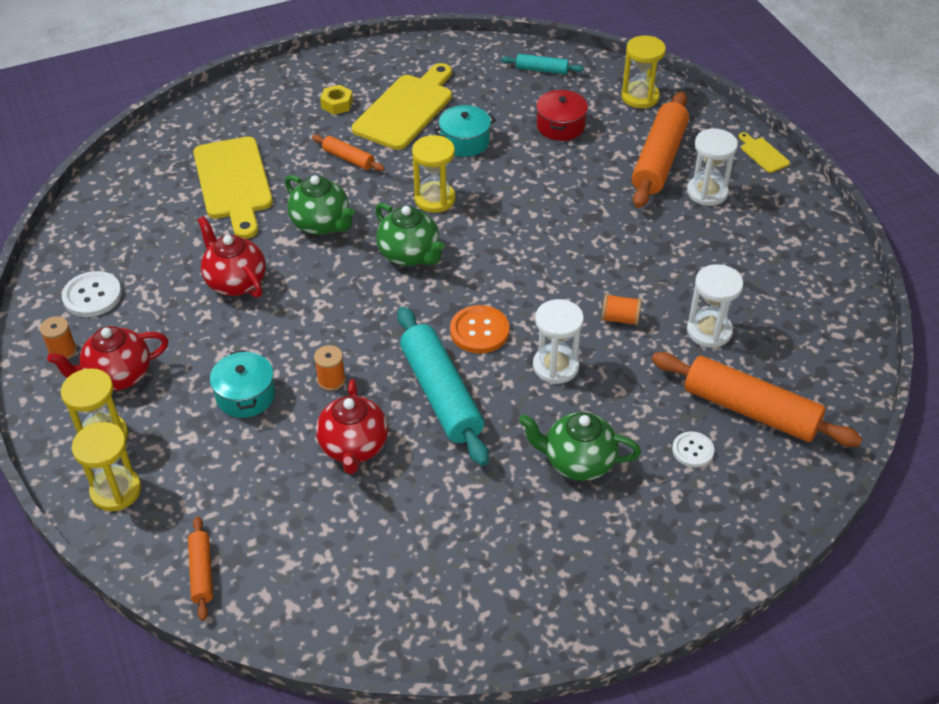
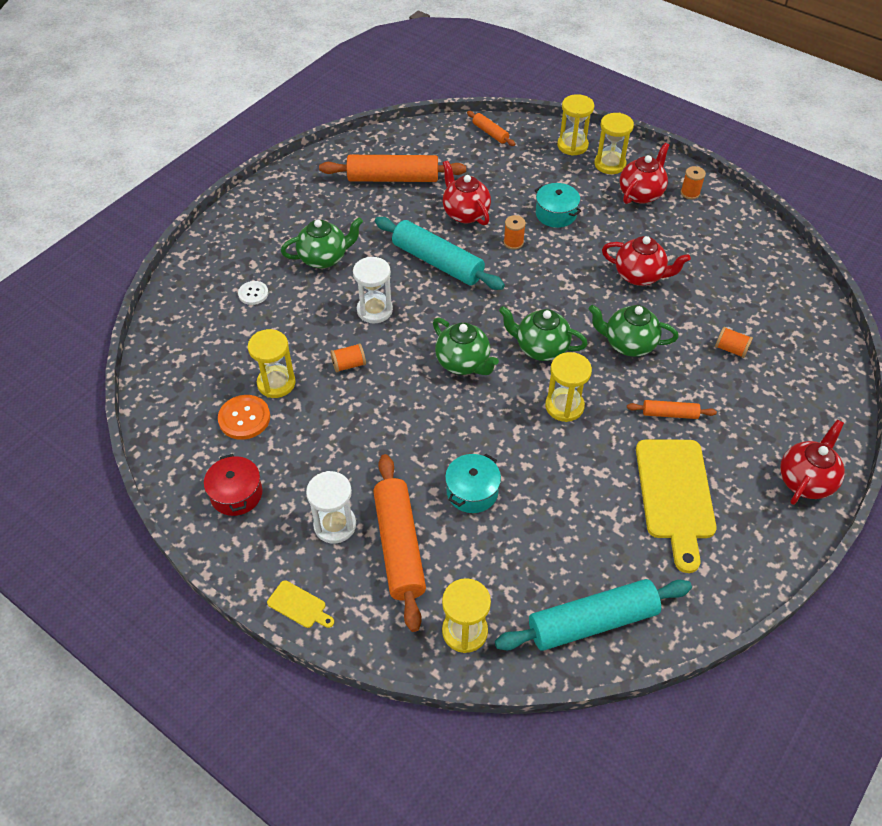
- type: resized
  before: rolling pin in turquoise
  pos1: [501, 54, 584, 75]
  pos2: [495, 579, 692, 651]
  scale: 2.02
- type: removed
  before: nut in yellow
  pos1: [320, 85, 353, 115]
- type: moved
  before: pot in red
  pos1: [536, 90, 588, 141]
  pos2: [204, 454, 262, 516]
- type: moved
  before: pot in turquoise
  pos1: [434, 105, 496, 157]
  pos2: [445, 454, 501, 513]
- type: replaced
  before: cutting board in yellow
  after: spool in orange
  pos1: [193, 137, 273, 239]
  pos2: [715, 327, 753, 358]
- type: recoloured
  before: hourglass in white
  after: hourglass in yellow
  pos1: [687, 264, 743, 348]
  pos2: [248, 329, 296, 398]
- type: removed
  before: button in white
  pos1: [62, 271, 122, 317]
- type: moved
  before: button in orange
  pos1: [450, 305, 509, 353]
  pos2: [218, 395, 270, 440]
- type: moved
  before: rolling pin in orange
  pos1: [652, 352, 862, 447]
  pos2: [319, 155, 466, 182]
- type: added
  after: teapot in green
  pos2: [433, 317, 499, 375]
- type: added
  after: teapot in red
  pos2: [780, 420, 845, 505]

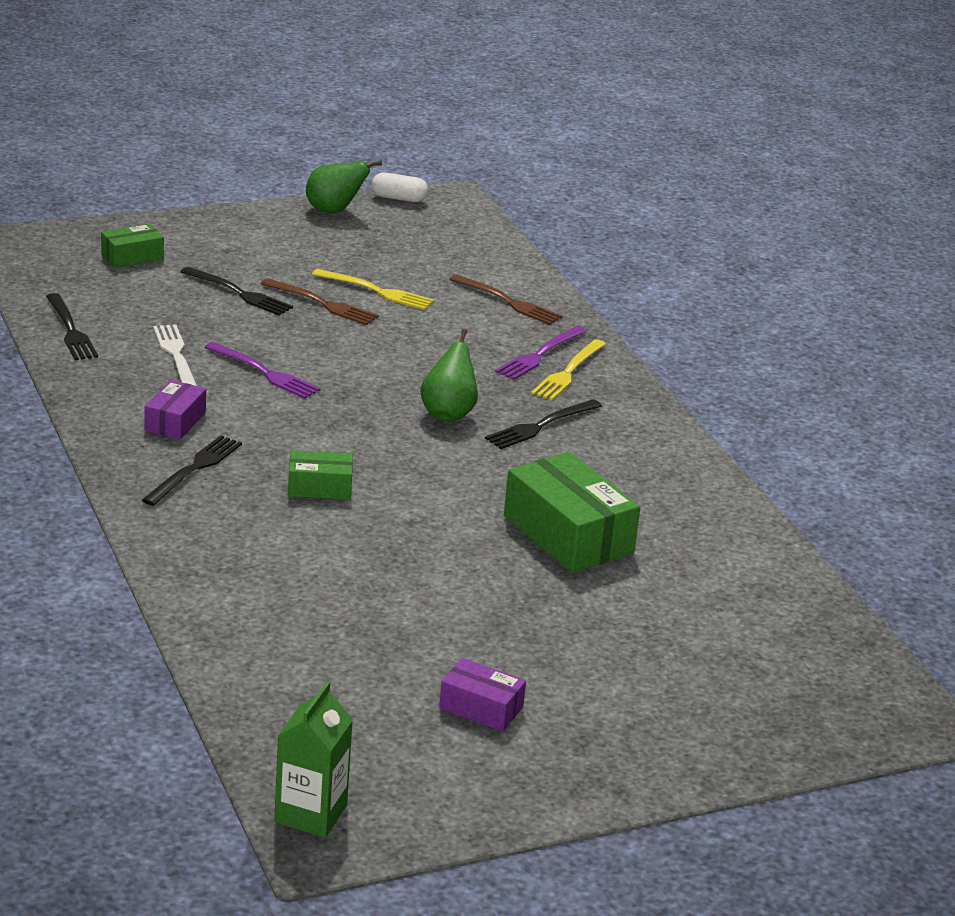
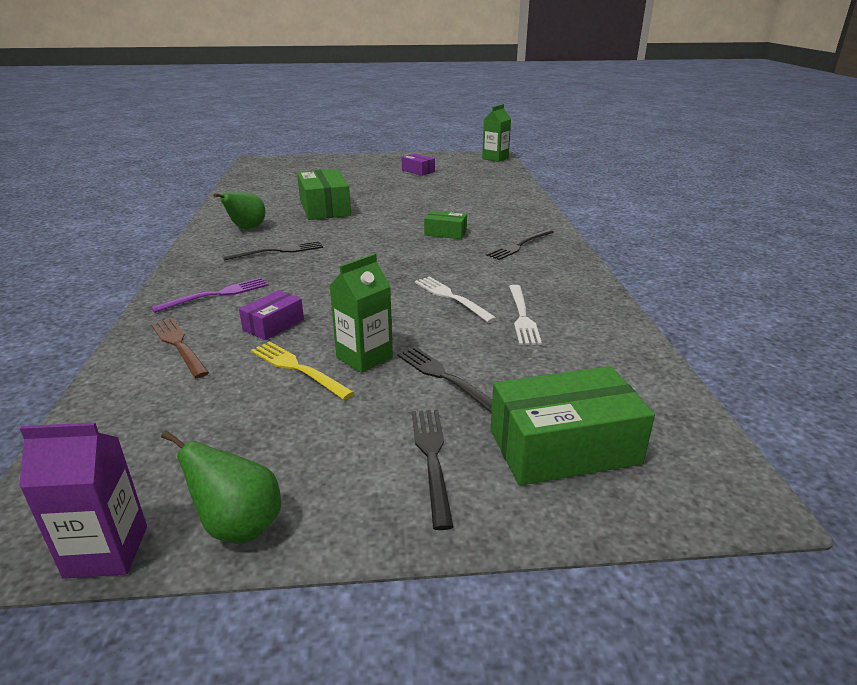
- type: replaced
  before: capsule in white
  after: carton in purple
  pos1: [372, 172, 428, 202]
  pos2: [19, 422, 147, 579]
- type: resized
  before: box in green
  pos1: [101, 223, 164, 268]
  pos2: [490, 366, 655, 486]
  scale: 1.86
- type: replaced
  before: fork in brown
  after: carton in green
  pos1: [261, 278, 379, 325]
  pos2: [330, 253, 393, 373]
- type: moved
  before: fork in black
  pos1: [46, 293, 98, 360]
  pos2: [412, 410, 454, 530]
- type: moved
  before: pear in green
  pos1: [420, 329, 478, 421]
  pos2: [213, 192, 265, 229]
- type: removed
  before: fork in yellow
  pos1: [531, 339, 606, 401]
- type: recoloured
  before: fork in purple
  after: fork in white
  pos1: [204, 342, 320, 399]
  pos2: [414, 276, 497, 323]
- type: moved
  before: box in purple
  pos1: [144, 380, 206, 439]
  pos2: [239, 290, 304, 340]

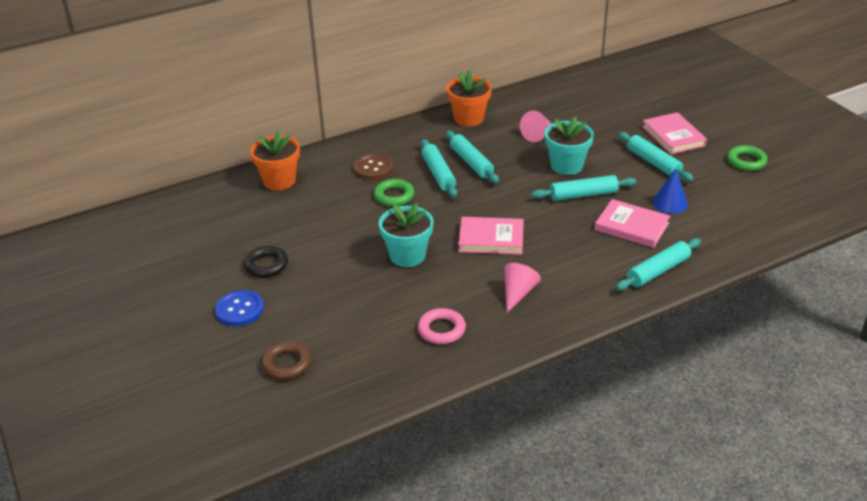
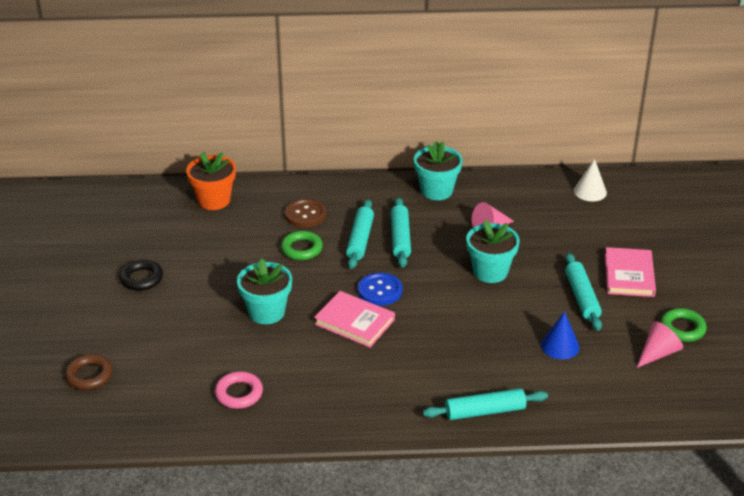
- type: recoloured
  before: flower pot in orange
  after: flower pot in turquoise
  pos1: [446, 70, 492, 127]
  pos2: [414, 141, 463, 200]
- type: removed
  before: rolling pin in turquoise
  pos1: [531, 175, 636, 201]
- type: removed
  before: book in pink
  pos1: [594, 199, 670, 248]
- type: moved
  before: cone in pink
  pos1: [504, 263, 541, 313]
  pos2: [637, 321, 683, 368]
- type: moved
  before: button in blue
  pos1: [215, 290, 264, 326]
  pos2: [358, 273, 402, 306]
- type: added
  after: cone in white
  pos2: [574, 159, 607, 202]

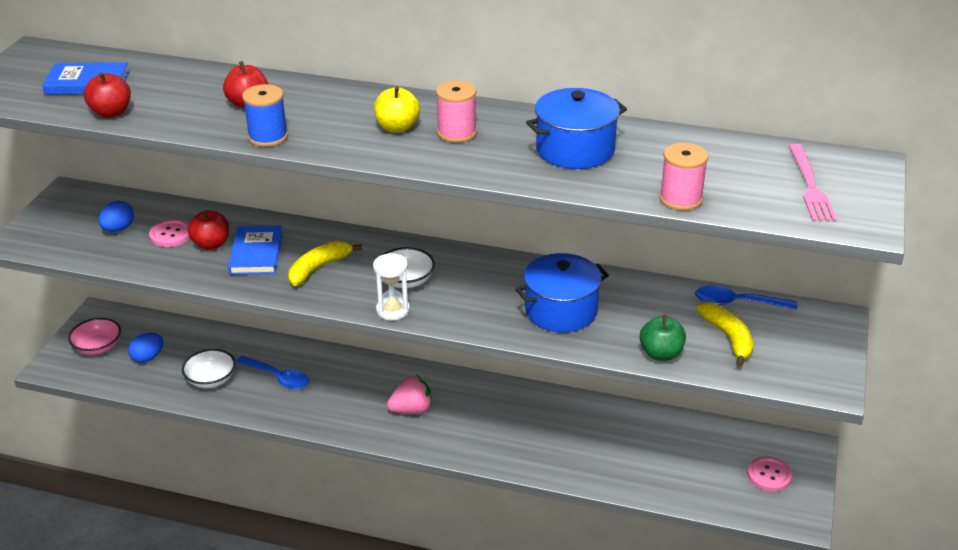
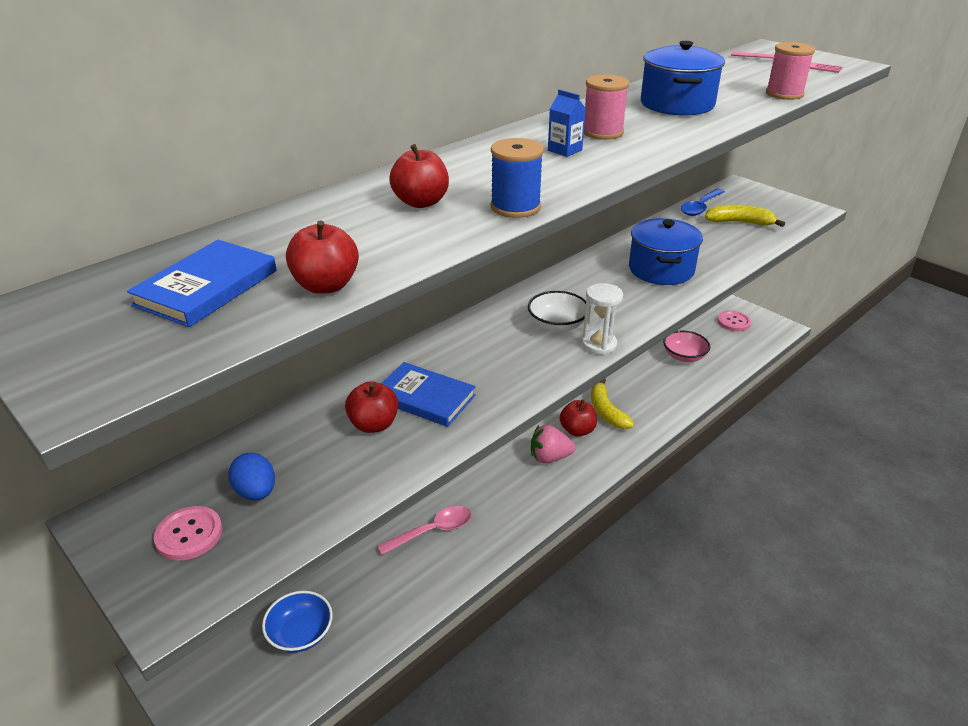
- type: replaced
  before: apple in yellow
  after: carton in blue
  pos1: [374, 86, 420, 133]
  pos2: [548, 90, 586, 157]
- type: moved
  before: button in pink
  pos1: [149, 219, 190, 247]
  pos2: [154, 506, 223, 560]
- type: moved
  before: banana in yellow
  pos1: [288, 241, 362, 286]
  pos2: [591, 379, 634, 429]
- type: removed
  before: apple in green
  pos1: [640, 315, 686, 361]
- type: moved
  before: bowl in pink
  pos1: [68, 318, 121, 355]
  pos2: [663, 331, 710, 362]
- type: replaced
  before: egg in blue
  after: bowl in blue
  pos1: [128, 333, 163, 363]
  pos2: [262, 591, 333, 653]
- type: removed
  before: bowl in white
  pos1: [182, 349, 236, 388]
- type: recoloured
  before: spoon in blue
  after: spoon in pink
  pos1: [236, 356, 309, 390]
  pos2: [377, 506, 472, 555]
- type: turned
  before: strawberry in pink
  pos1: [387, 375, 432, 414]
  pos2: [531, 425, 576, 463]
  turn: -105
- type: added
  after: apple in red
  pos2: [560, 400, 597, 437]

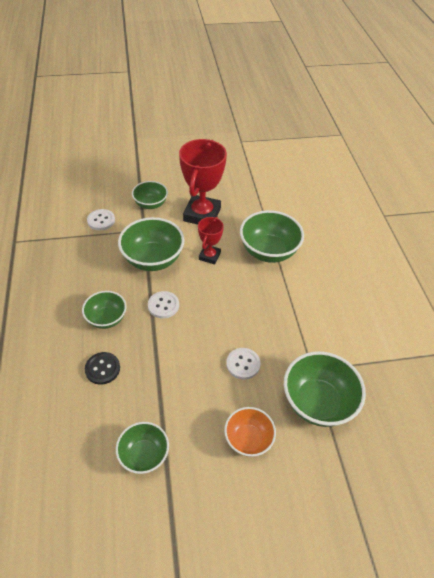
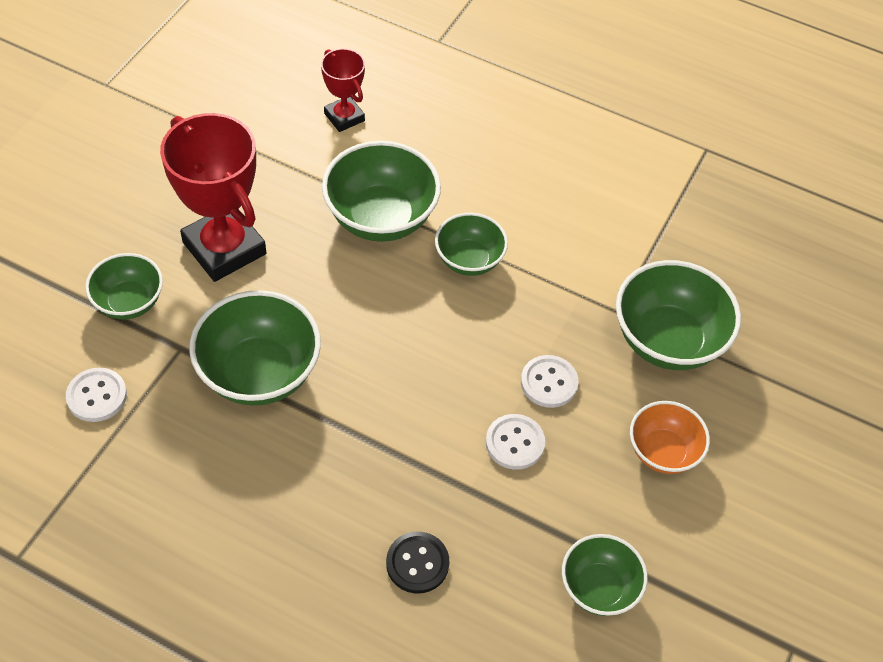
- type: moved
  before: trophy in red
  pos1: [198, 217, 224, 265]
  pos2: [321, 48, 365, 132]
- type: moved
  before: bowl in green
  pos1: [82, 291, 127, 329]
  pos2: [435, 213, 508, 276]
- type: moved
  before: button in white
  pos1: [148, 291, 179, 318]
  pos2: [486, 414, 545, 470]

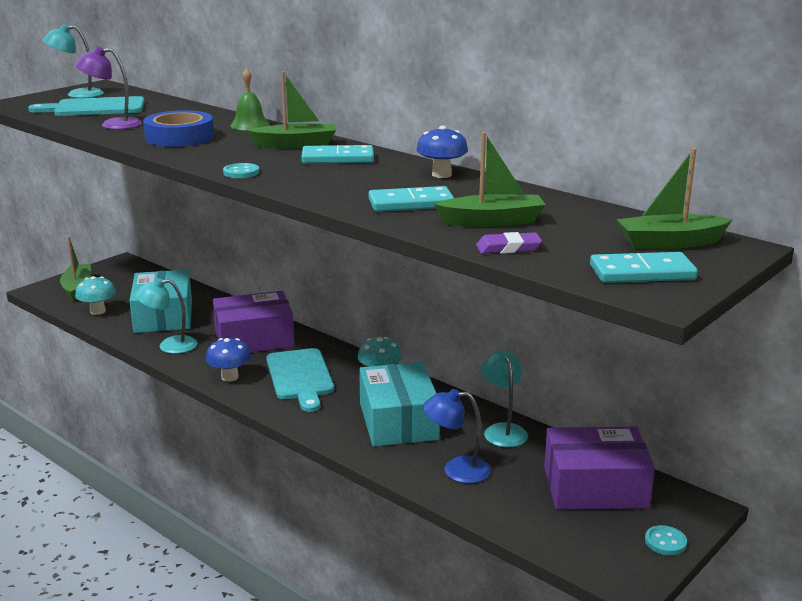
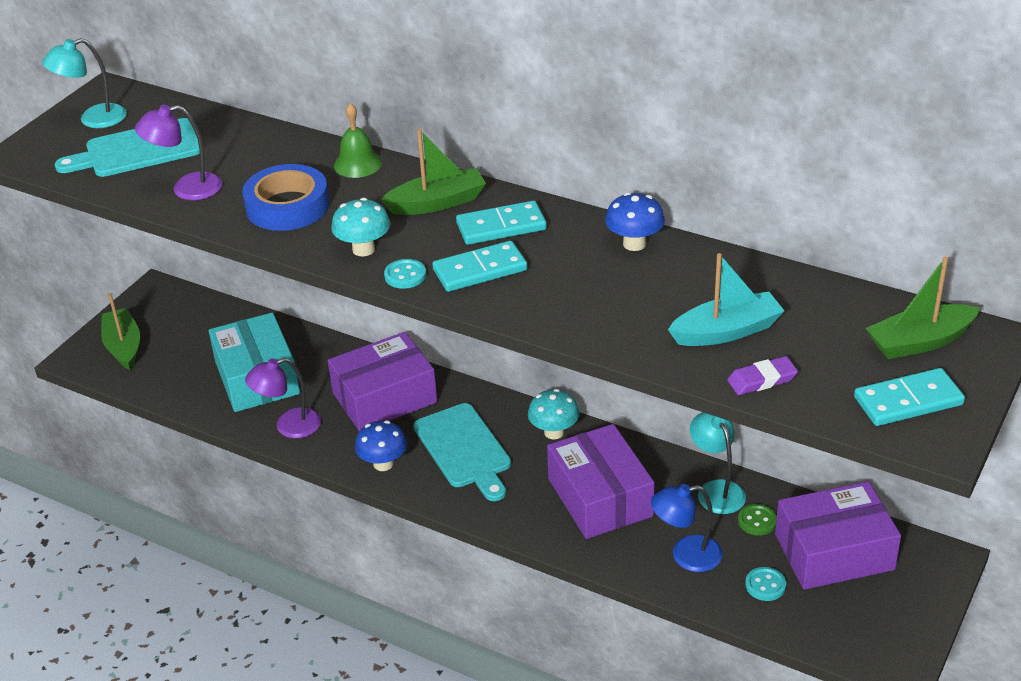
- type: recoloured
  before: boat in green
  after: boat in turquoise
  pos1: [434, 132, 546, 227]
  pos2: [668, 253, 784, 346]
- type: moved
  before: domino in turquoise
  pos1: [369, 186, 454, 212]
  pos2: [432, 241, 527, 292]
- type: moved
  before: mushroom in turquoise
  pos1: [75, 276, 116, 315]
  pos2: [331, 198, 390, 257]
- type: recoloured
  before: lamp in turquoise
  after: lamp in purple
  pos1: [135, 278, 197, 354]
  pos2: [245, 358, 321, 438]
- type: recoloured
  before: box in turquoise
  after: box in purple
  pos1: [359, 362, 440, 447]
  pos2: [547, 424, 655, 539]
- type: moved
  before: button in turquoise
  pos1: [645, 525, 687, 555]
  pos2: [745, 567, 786, 601]
- type: added
  after: button in green
  pos2: [738, 504, 777, 536]

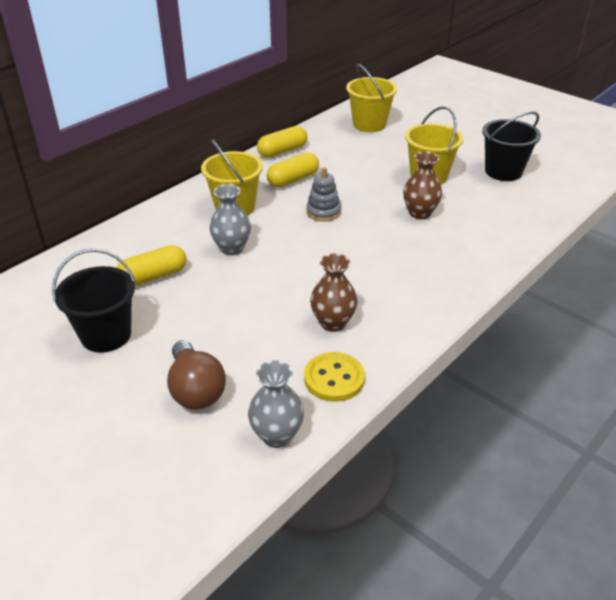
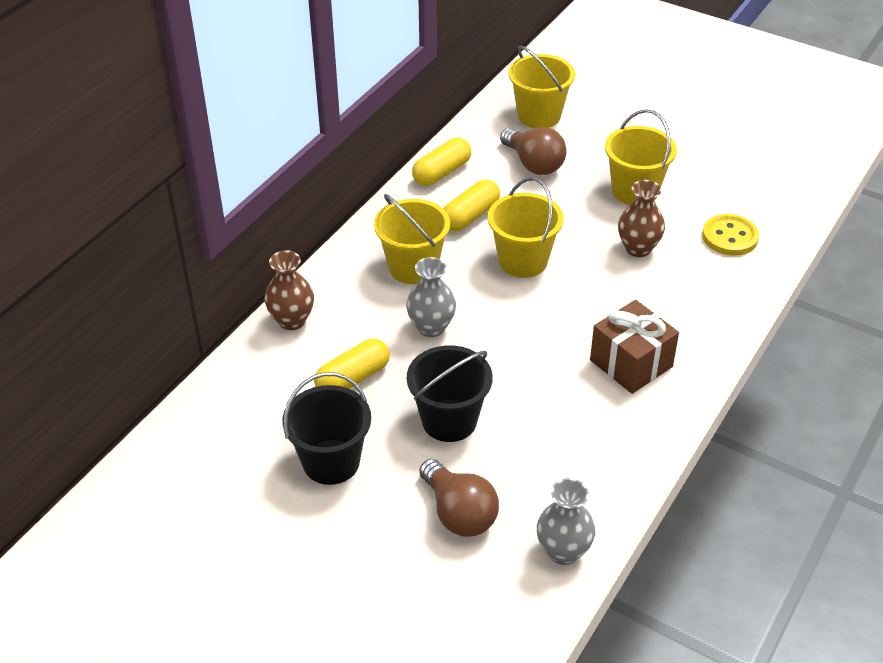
- type: moved
  before: bucket in black
  pos1: [482, 111, 541, 181]
  pos2: [407, 345, 493, 442]
- type: replaced
  before: stacking toy in grey
  after: bucket in yellow
  pos1: [306, 167, 341, 222]
  pos2: [488, 177, 564, 278]
- type: moved
  before: vase in brown
  pos1: [310, 253, 358, 332]
  pos2: [265, 250, 314, 330]
- type: moved
  before: button in yellow
  pos1: [304, 352, 365, 402]
  pos2: [702, 214, 759, 256]
- type: added
  after: light bulb in brown
  pos2: [500, 127, 566, 175]
- type: added
  after: gift in brown
  pos2: [590, 300, 679, 394]

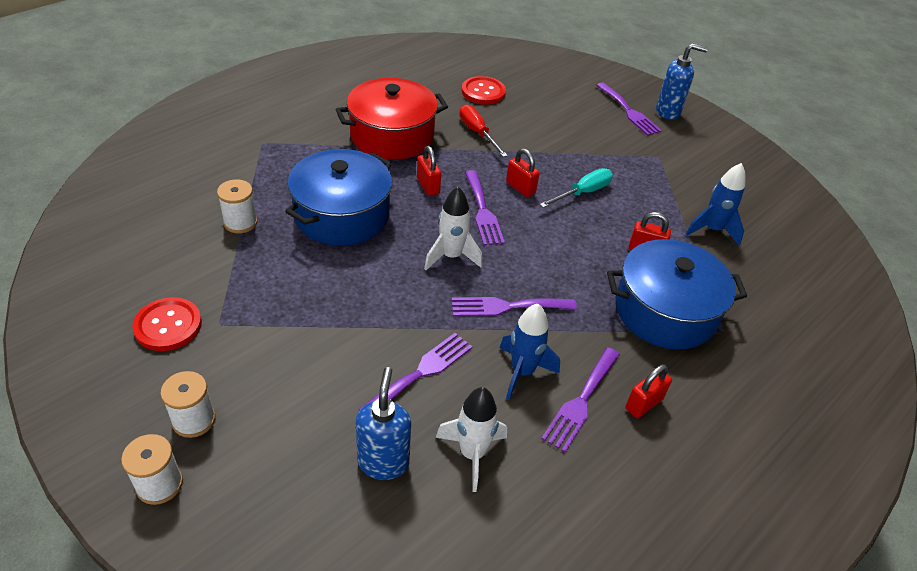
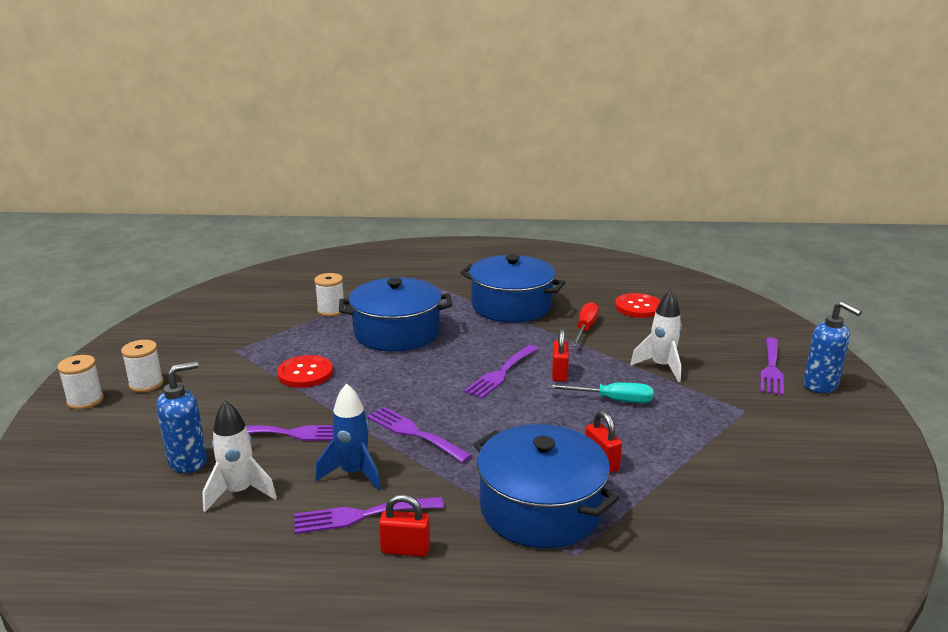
- type: recoloured
  before: pot in red
  after: pot in blue
  pos1: [336, 78, 448, 160]
  pos2: [460, 254, 565, 323]
- type: removed
  before: padlock in red
  pos1: [417, 146, 441, 196]
- type: removed
  before: rocket in blue
  pos1: [686, 163, 745, 246]
- type: moved
  before: rocket in white
  pos1: [424, 187, 482, 270]
  pos2: [630, 290, 682, 382]
- type: moved
  before: button in red
  pos1: [132, 297, 202, 351]
  pos2: [277, 355, 333, 388]

